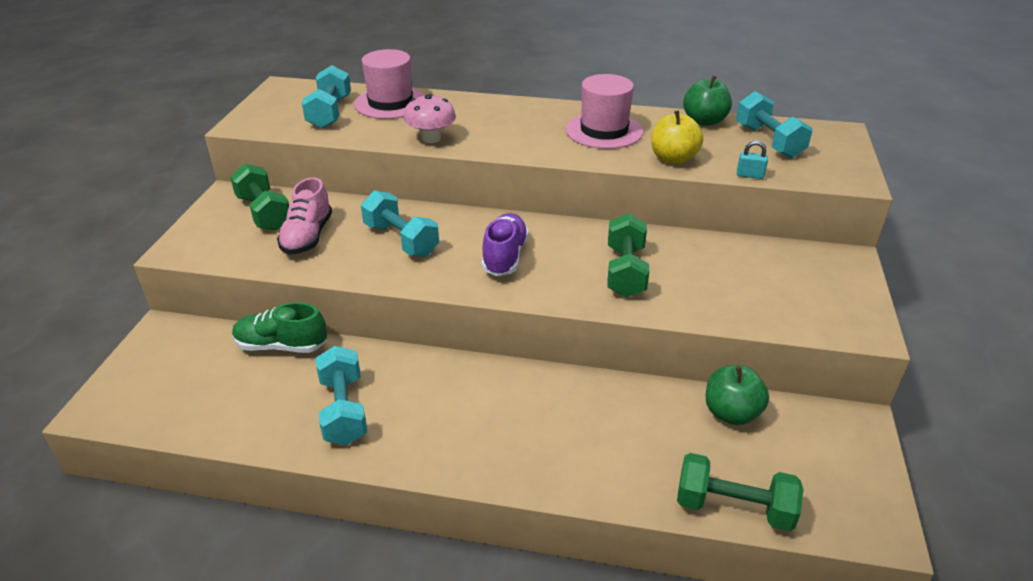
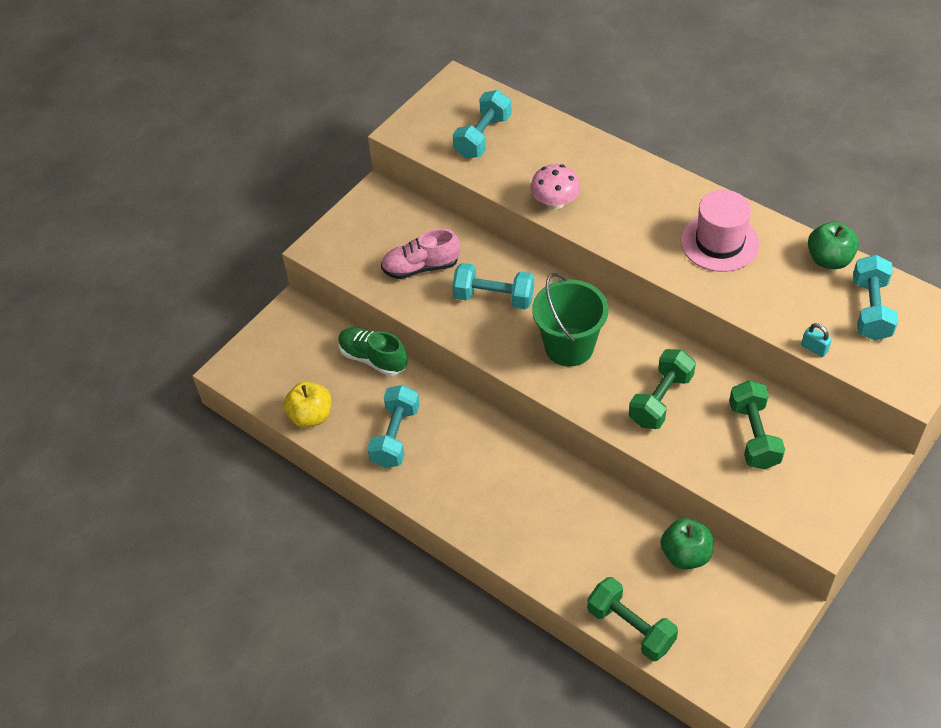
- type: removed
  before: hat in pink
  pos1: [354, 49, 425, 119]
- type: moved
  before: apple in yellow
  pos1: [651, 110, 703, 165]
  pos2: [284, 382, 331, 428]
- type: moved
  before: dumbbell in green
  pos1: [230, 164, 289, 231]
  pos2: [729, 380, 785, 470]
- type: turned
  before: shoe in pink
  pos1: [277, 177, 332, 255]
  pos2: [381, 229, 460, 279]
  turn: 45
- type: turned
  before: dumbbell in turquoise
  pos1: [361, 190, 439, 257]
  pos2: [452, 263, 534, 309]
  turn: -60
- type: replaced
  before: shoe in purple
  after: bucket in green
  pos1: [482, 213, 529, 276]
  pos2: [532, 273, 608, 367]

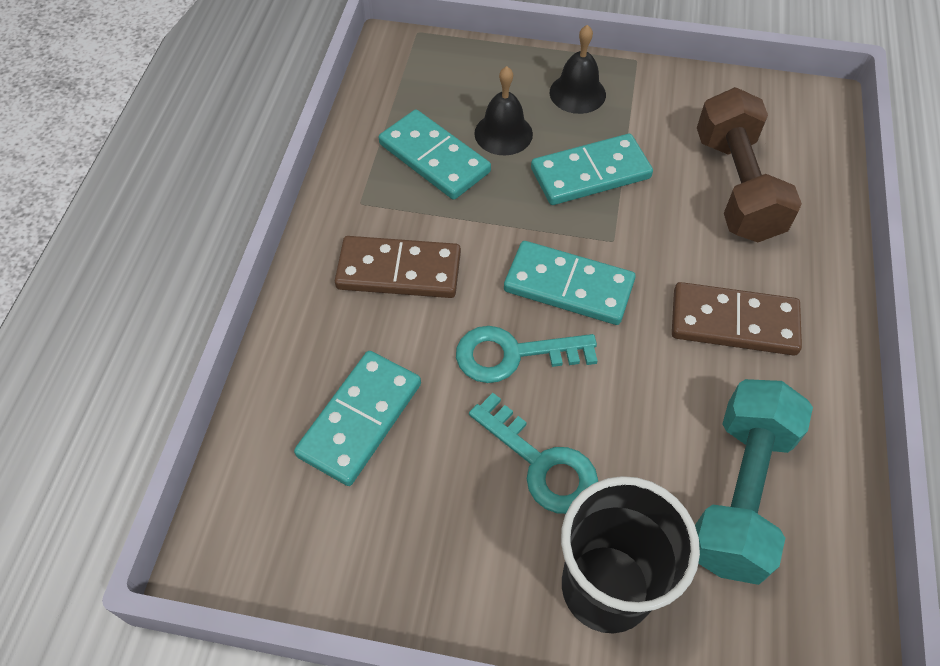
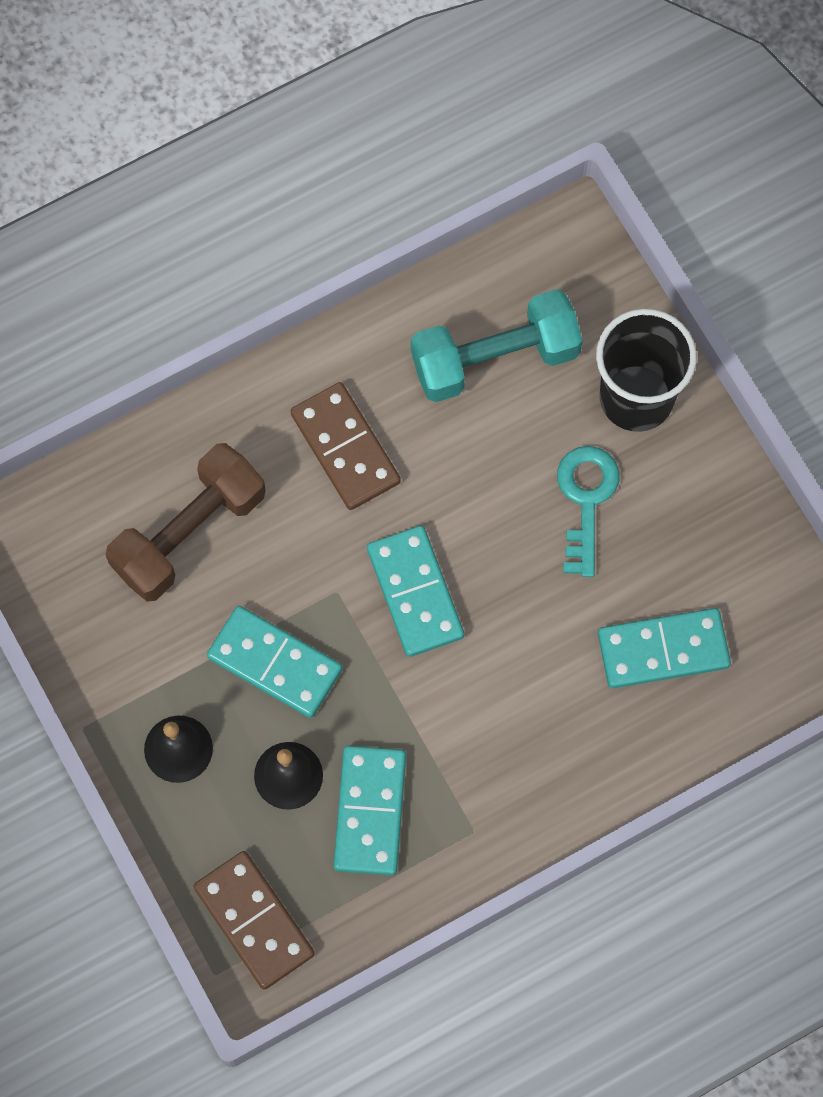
- type: moved
  before: domino in brown
  pos1: [335, 236, 461, 298]
  pos2: [194, 851, 315, 990]
- type: removed
  before: key in turquoise
  pos1: [456, 326, 597, 383]

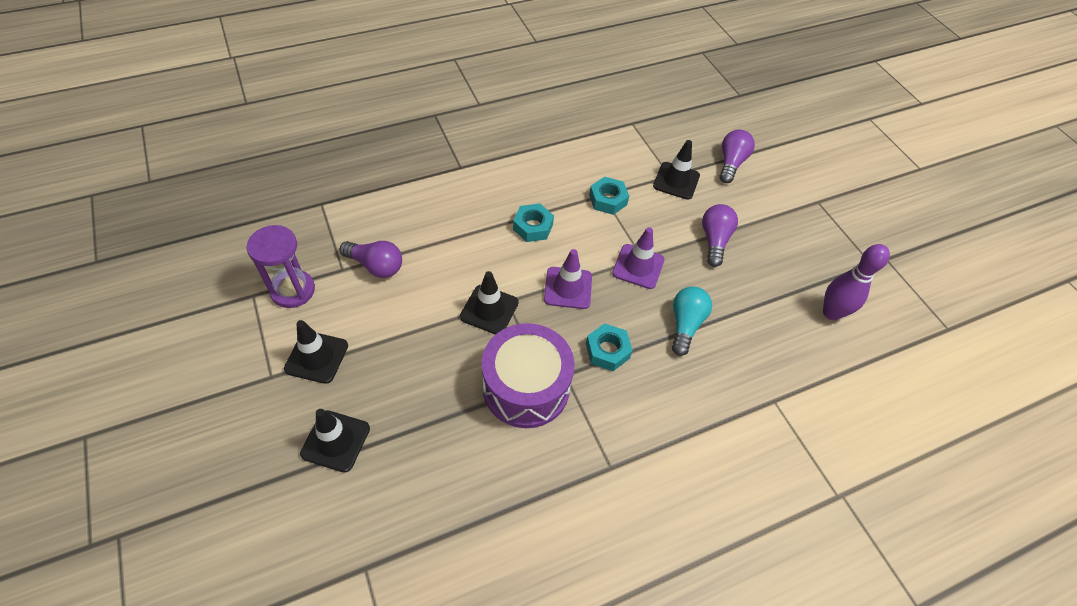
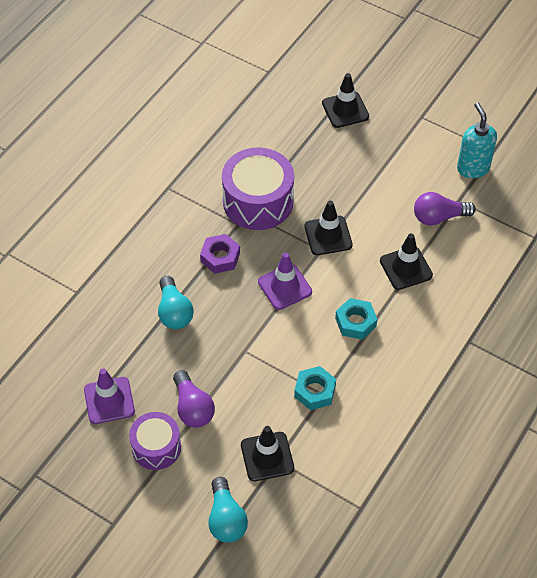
- type: recoloured
  before: light bulb in purple
  after: light bulb in turquoise
  pos1: [720, 129, 755, 183]
  pos2: [208, 477, 248, 543]
- type: replaced
  before: hourglass in purple
  after: soap dispenser in turquoise
  pos1: [246, 225, 315, 308]
  pos2: [457, 102, 497, 178]
- type: moved
  before: traffic cone in purple
  pos1: [612, 227, 665, 289]
  pos2: [84, 369, 135, 424]
- type: removed
  before: bowling pin in purple
  pos1: [823, 244, 890, 320]
- type: moved
  before: traffic cone in black
  pos1: [284, 320, 348, 384]
  pos2: [380, 233, 433, 290]
- type: recoloured
  before: nut in turquoise
  after: nut in purple
  pos1: [586, 323, 633, 371]
  pos2: [200, 234, 240, 274]
- type: added
  after: drum in purple
  pos2: [129, 412, 181, 470]

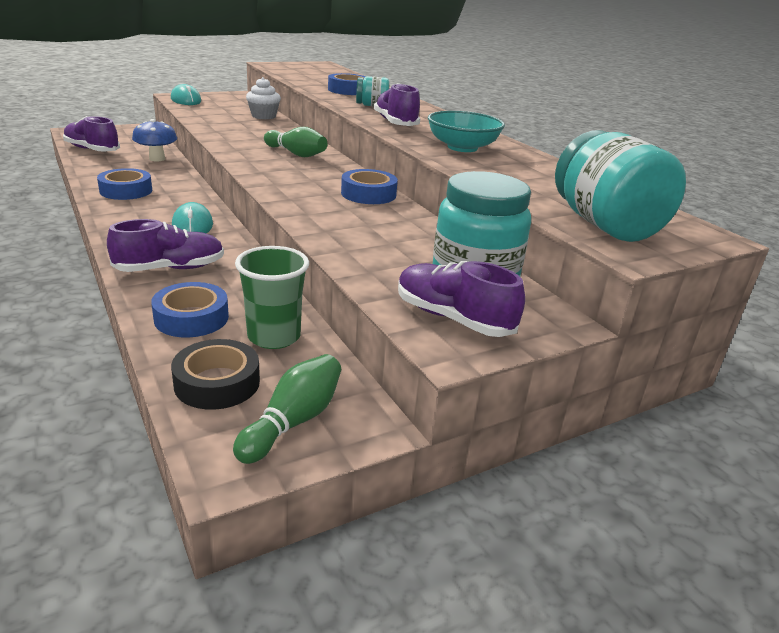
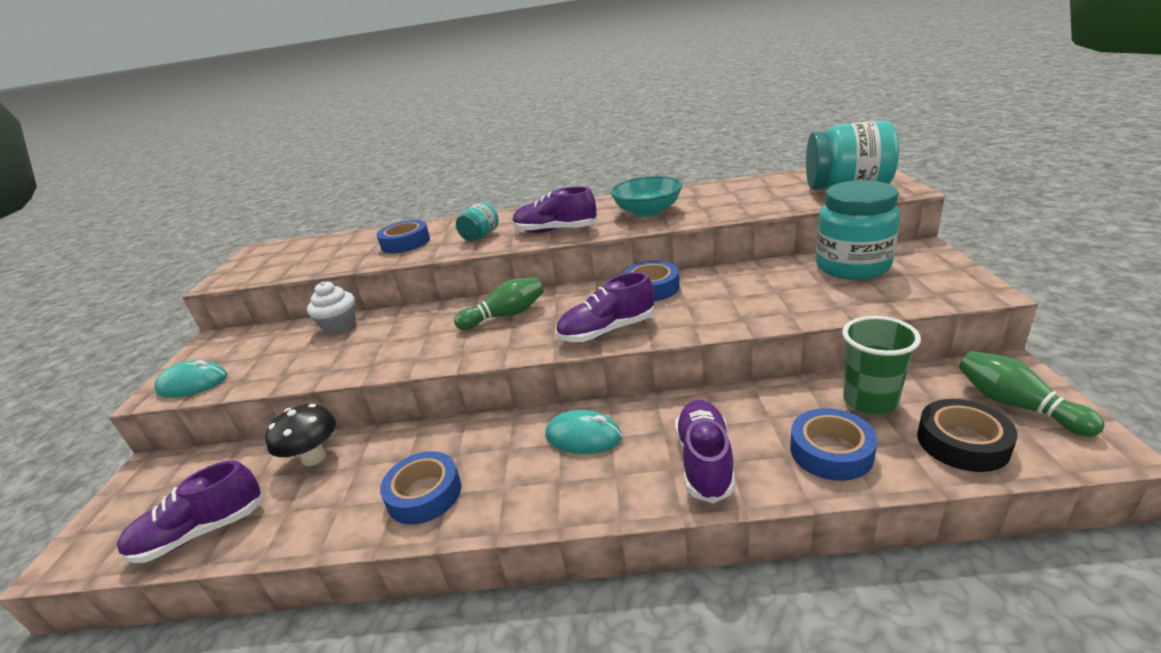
- type: recoloured
  before: mushroom in blue
  after: mushroom in black
  pos1: [132, 119, 177, 161]
  pos2: [265, 404, 336, 466]
- type: moved
  before: shoe in purple
  pos1: [398, 261, 525, 337]
  pos2: [556, 272, 654, 342]

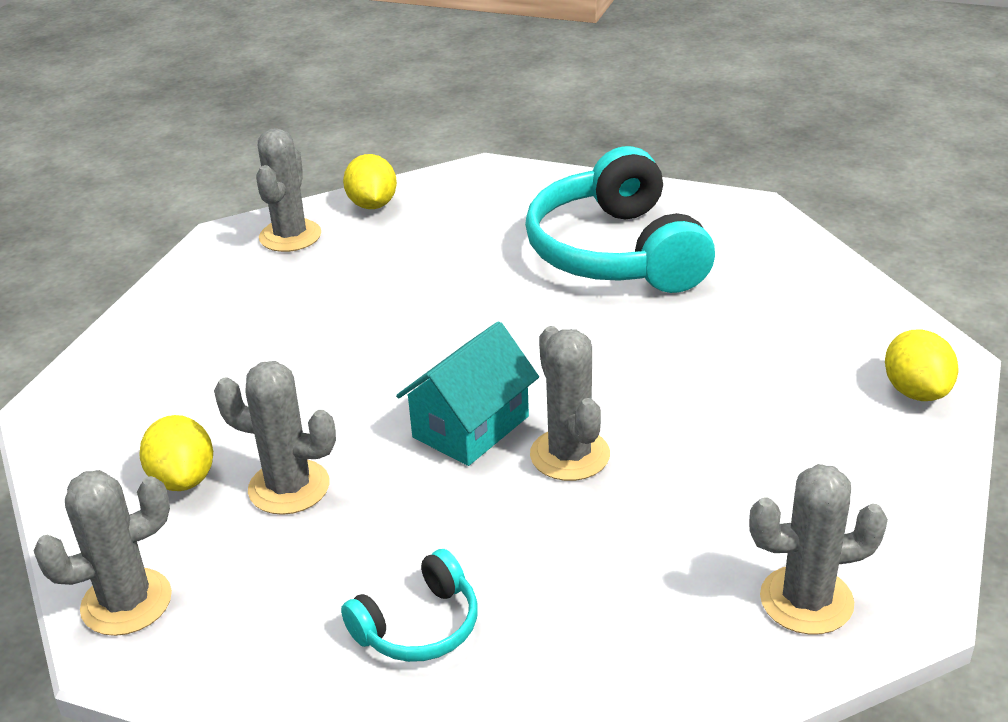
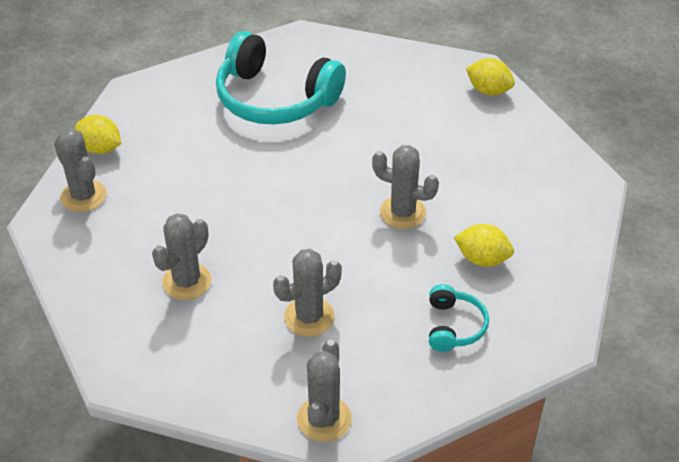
- type: removed
  before: house in turquoise
  pos1: [396, 321, 539, 466]
- type: moved
  before: lemon in yellow
  pos1: [139, 415, 213, 491]
  pos2: [454, 224, 514, 267]
- type: moved
  before: cactus in grey
  pos1: [749, 464, 888, 635]
  pos2: [152, 213, 211, 300]

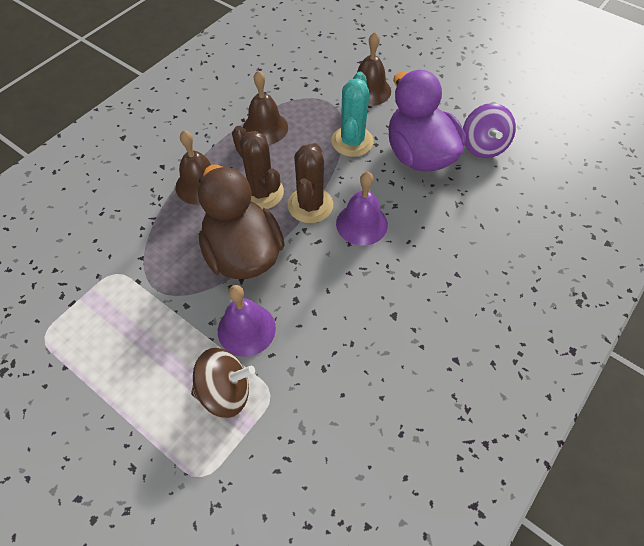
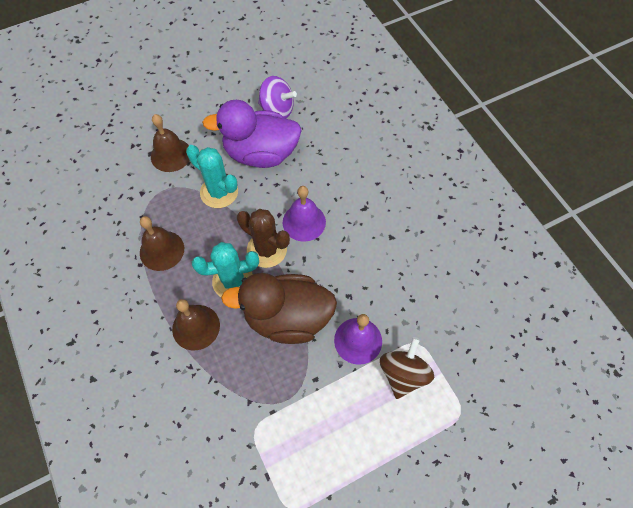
- type: recoloured
  before: cactus in brown
  after: cactus in turquoise
  pos1: [232, 126, 284, 209]
  pos2: [192, 242, 259, 297]

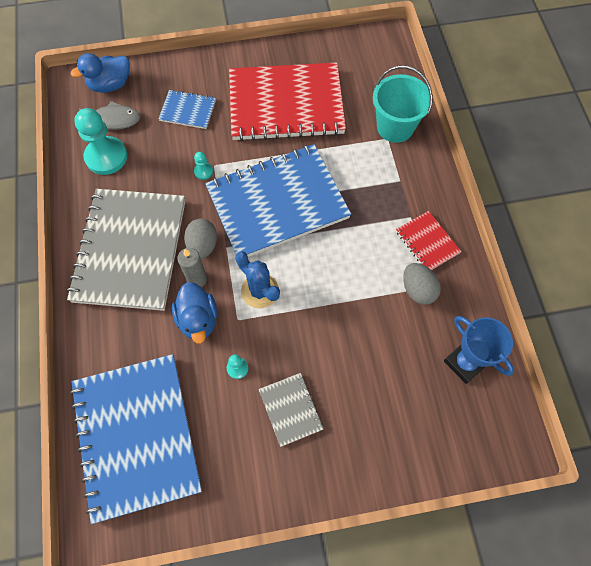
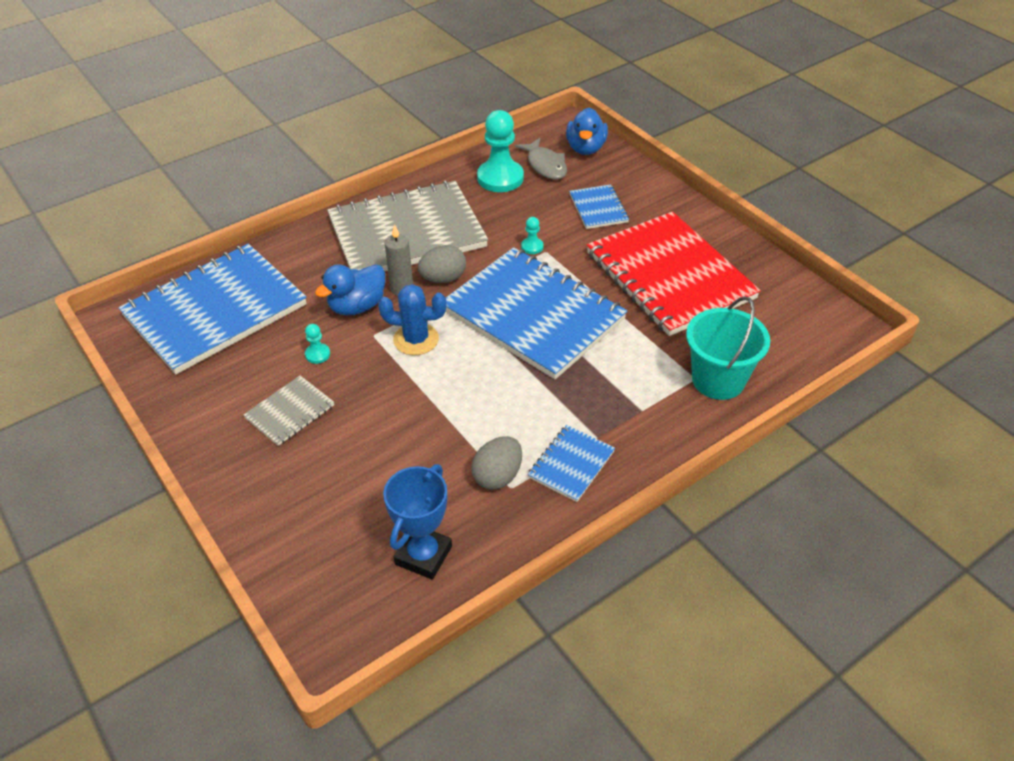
- type: turned
  before: duck in blue
  pos1: [71, 53, 130, 93]
  pos2: [566, 108, 608, 155]
  turn: -120
- type: recoloured
  before: notebook in red
  after: notebook in blue
  pos1: [396, 211, 461, 270]
  pos2: [527, 425, 615, 502]
- type: turned
  before: cactus in blue
  pos1: [235, 251, 280, 308]
  pos2: [378, 284, 446, 355]
  turn: 75

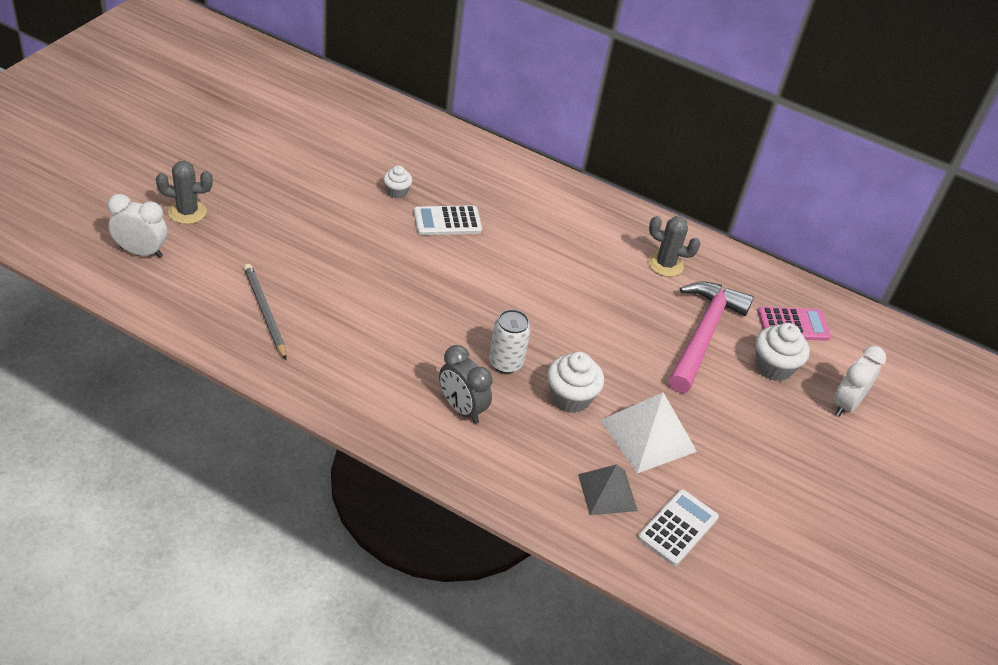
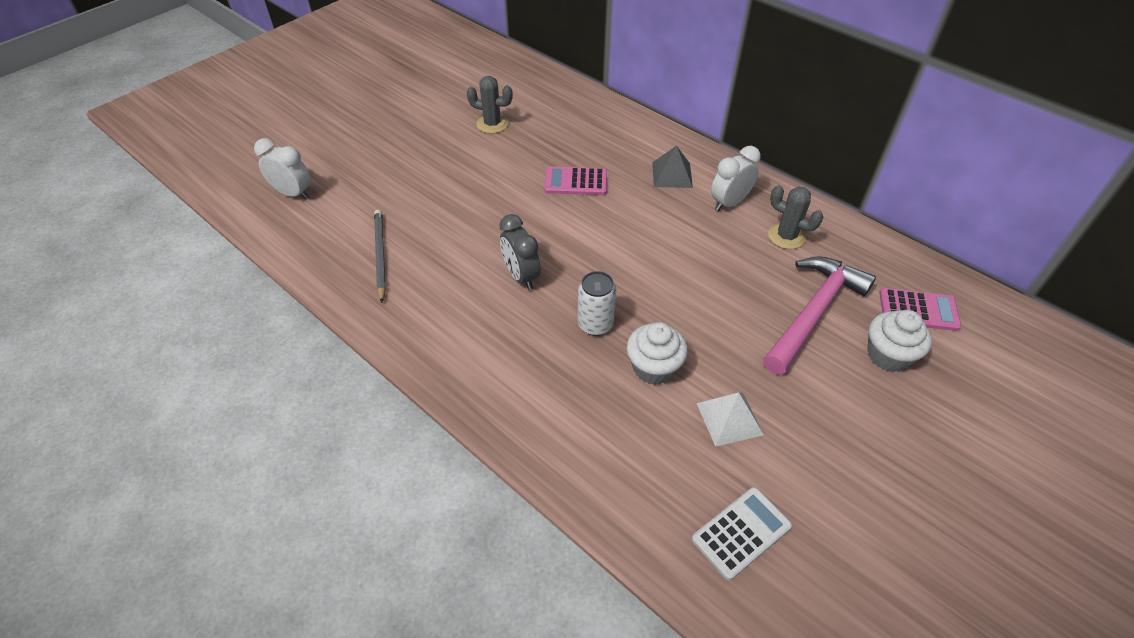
- type: moved
  before: cactus in grey
  pos1: [156, 161, 213, 224]
  pos2: [467, 76, 513, 134]
- type: removed
  before: cupcake in white
  pos1: [383, 165, 412, 199]
- type: recoloured
  before: calculator in white
  after: calculator in pink
  pos1: [414, 205, 482, 235]
  pos2: [544, 167, 607, 195]
- type: moved
  before: clock in grey
  pos1: [439, 345, 493, 424]
  pos2: [499, 214, 541, 290]
- type: moved
  before: clock in white
  pos1: [834, 346, 886, 417]
  pos2: [711, 146, 761, 211]
- type: resized
  before: pyramid in white
  pos1: [600, 392, 697, 473]
  pos2: [697, 393, 764, 447]
  scale: 0.67
- type: moved
  before: pyramid in grey
  pos1: [578, 464, 638, 515]
  pos2: [652, 145, 693, 188]

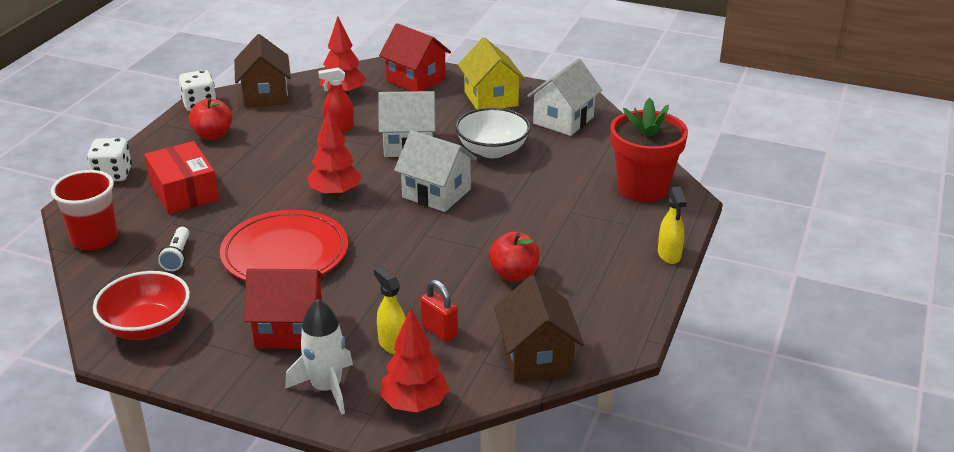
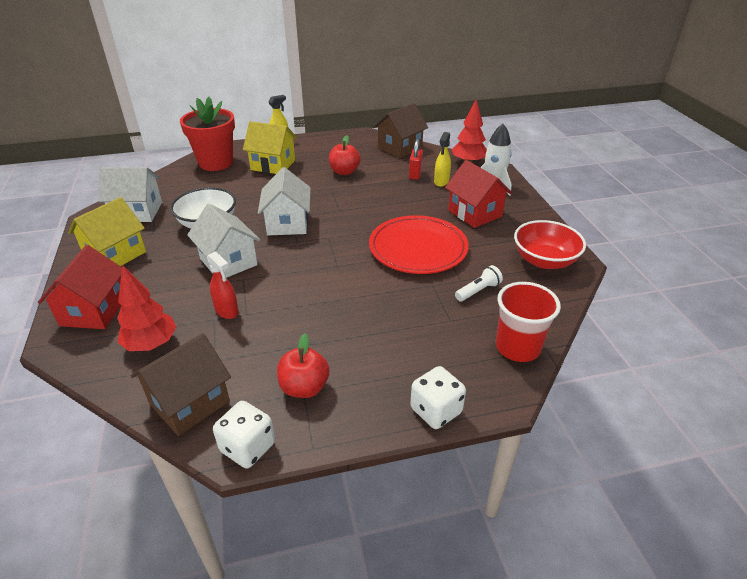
- type: removed
  before: tree in red
  pos1: [307, 109, 361, 197]
- type: removed
  before: box in red
  pos1: [144, 141, 219, 214]
- type: added
  after: house in yellow
  pos2: [243, 121, 297, 174]

